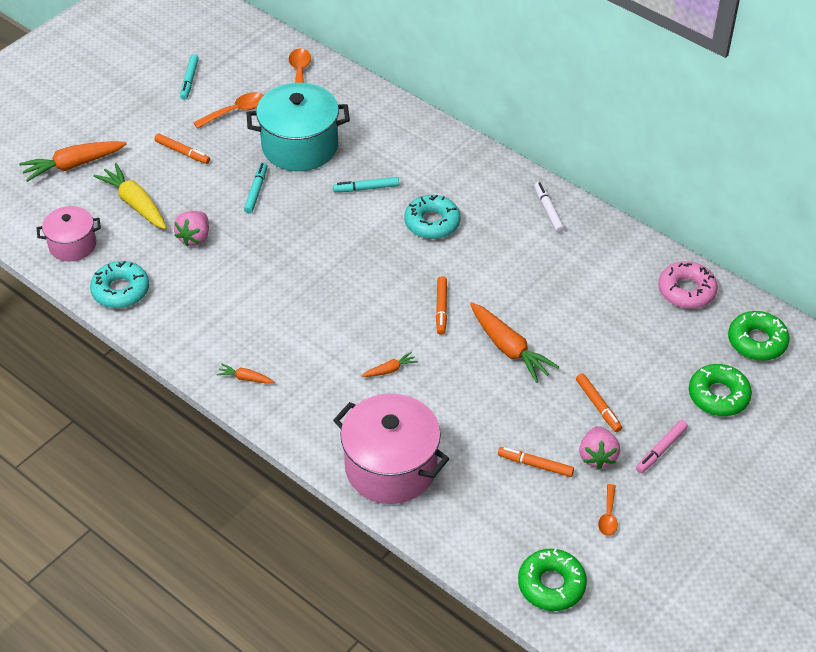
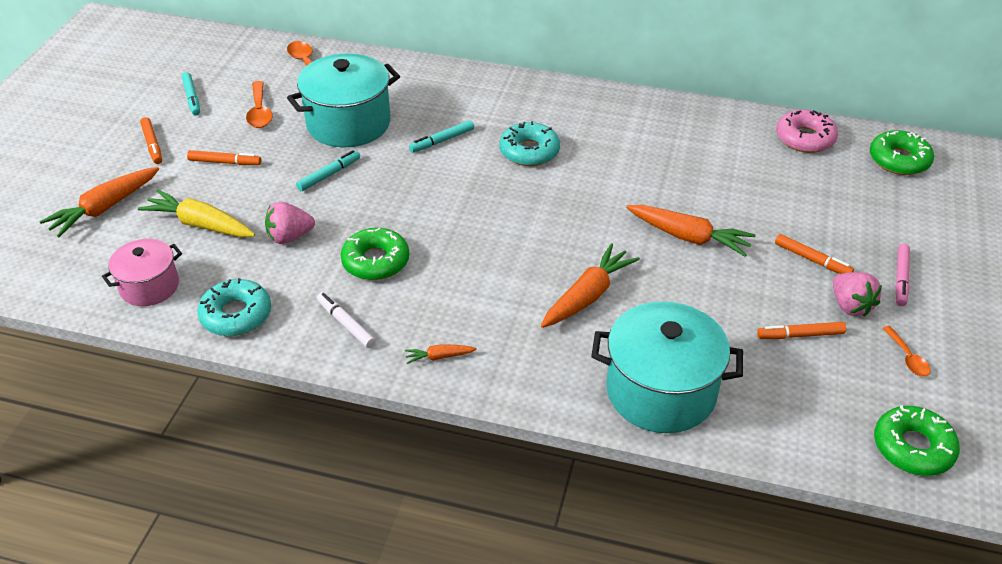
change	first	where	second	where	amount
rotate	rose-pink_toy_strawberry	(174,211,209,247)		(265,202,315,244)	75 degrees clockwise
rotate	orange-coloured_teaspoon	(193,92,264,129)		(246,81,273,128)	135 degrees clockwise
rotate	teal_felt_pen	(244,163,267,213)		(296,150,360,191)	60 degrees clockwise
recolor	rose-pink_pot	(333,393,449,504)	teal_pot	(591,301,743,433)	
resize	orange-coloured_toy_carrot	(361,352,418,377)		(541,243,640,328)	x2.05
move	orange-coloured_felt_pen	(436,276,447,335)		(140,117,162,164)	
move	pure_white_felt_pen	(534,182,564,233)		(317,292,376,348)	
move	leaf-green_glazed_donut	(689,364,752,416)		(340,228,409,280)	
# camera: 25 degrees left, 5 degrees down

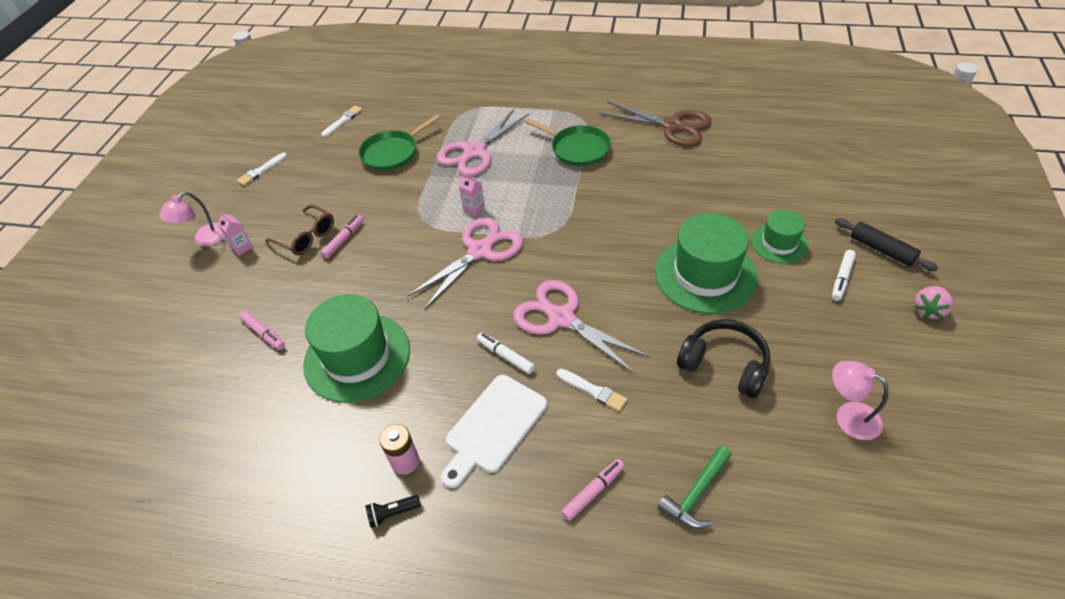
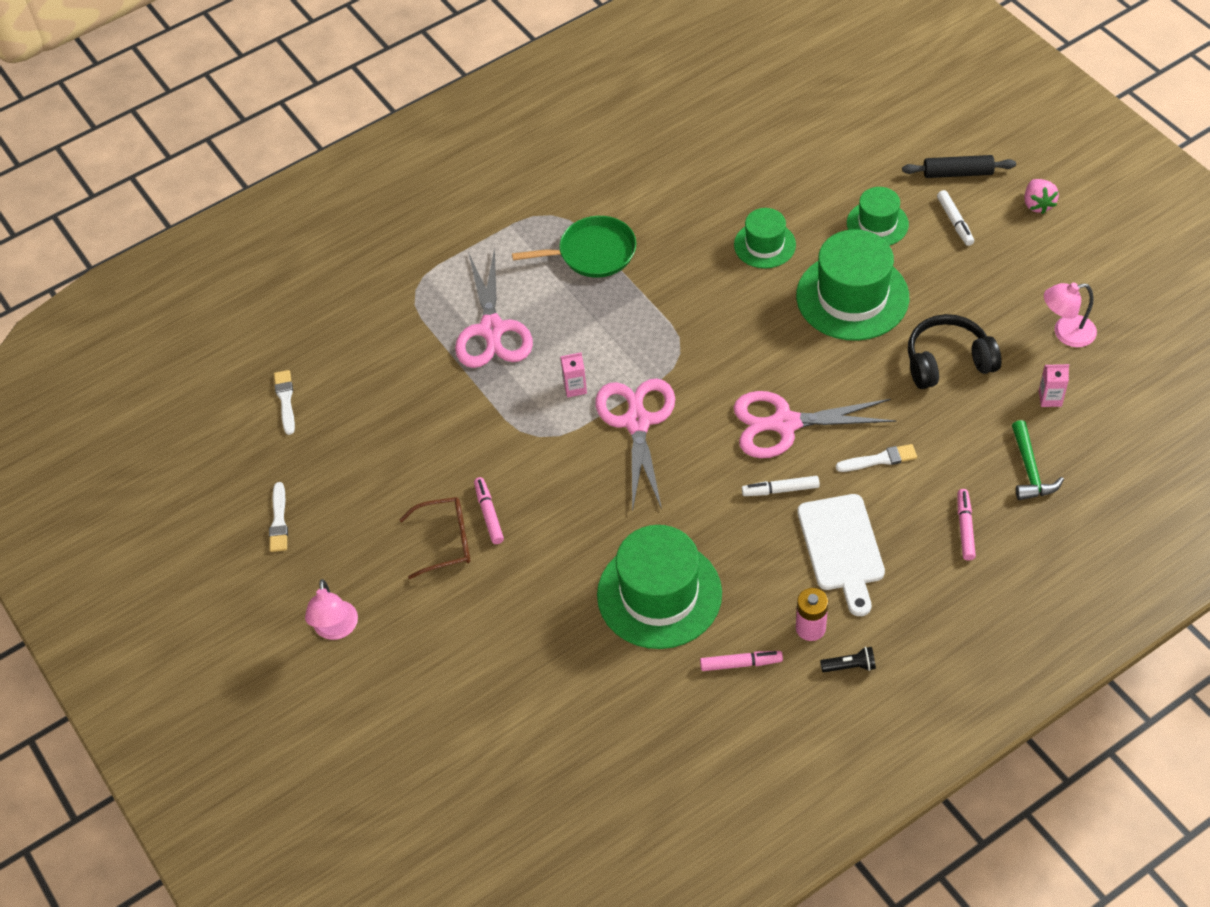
change	first	where	second	where	amount
move	rose-pink_juice_carton	(218,212,253,256)		(1039,364,1069,407)	
move	rose-pink_felt_pen	(239,310,285,350)		(700,651,783,671)	
delete	leaf-green_skillet	(358,115,440,171)			
rotate	jet-black_torch	(365,495,421,528)		(820,647,876,672)	120 degrees counterclockwise
delete	russet_shears	(599,101,711,146)			
insert			leaf-green_top_hat	(734,208,796,269)	
# camera: 45 degrees left, 5 degrees up

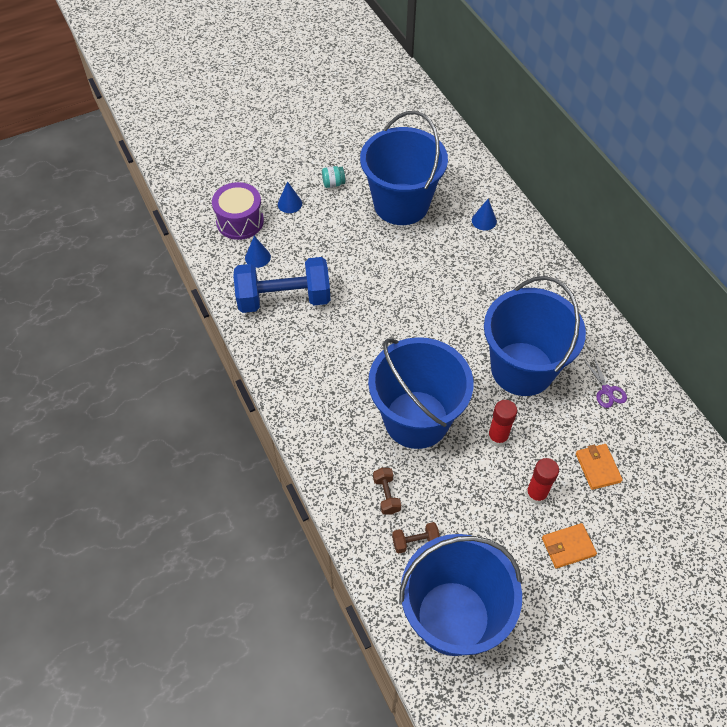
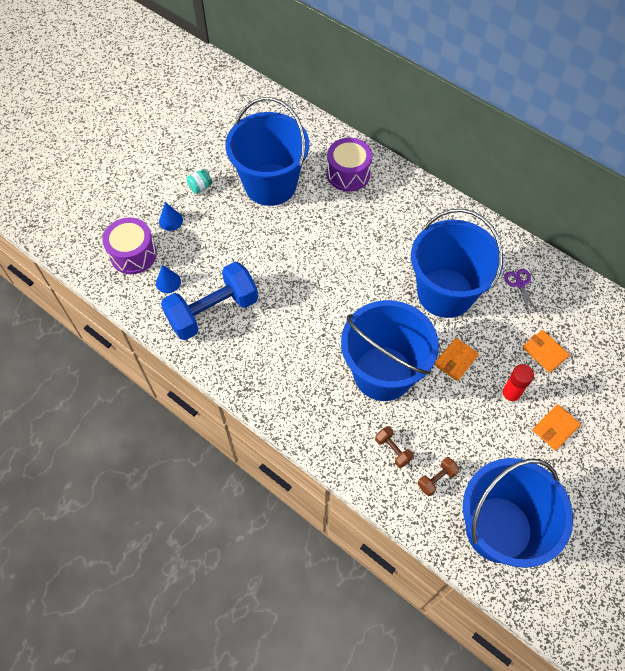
change	first	where	second	where	amount
replace	cobalt_cone_shape	(472,199,497,230)	violet_drum	(327,138,372,192)	
replace	crimson_stick_of_glue	(488,400,517,447)	orange-coloured_wallet	(434,338,479,381)	
rotate	violet_shears	(584,357,627,408)		(504,269,538,313)	150 degrees counterclockwise
# camera: 25 degrees left, 5 degrees up

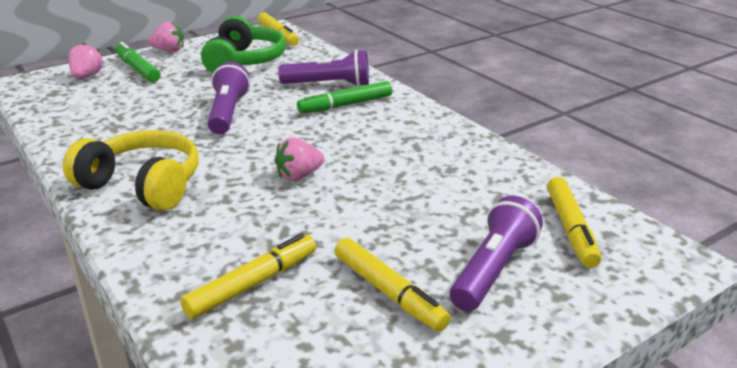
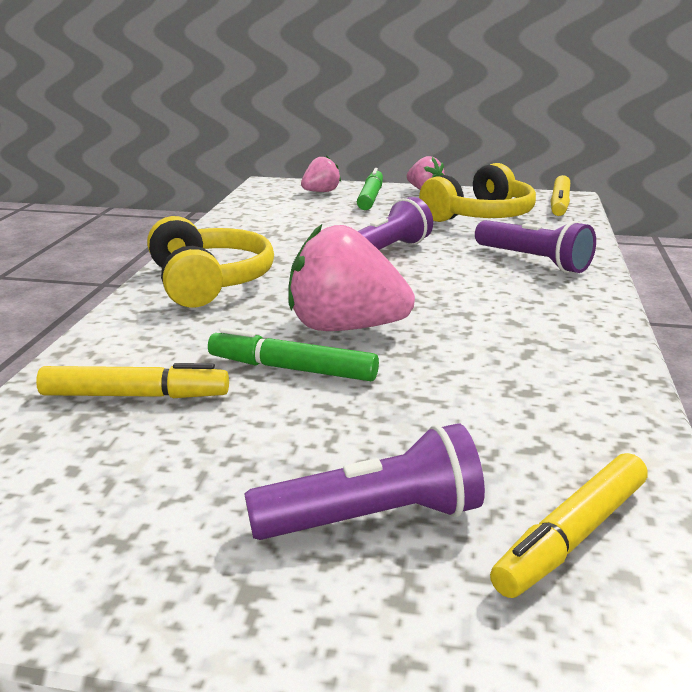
change	first	where	second	where	amount
recolor	leaf-green_headphones	(201,16,286,73)	bright_yellow_headphones	(419,163,536,222)	
resize	rose-pink_toy_strawberry	(275,137,324,181)		(289,224,415,331)	x1.88
move	leaf-green_felt_pen	(297,81,392,114)		(208,328,379,381)	
delete	bright_yellow_felt_pen	(334,238,451,332)			
# camera: 45 degrees right, 5 degrees down

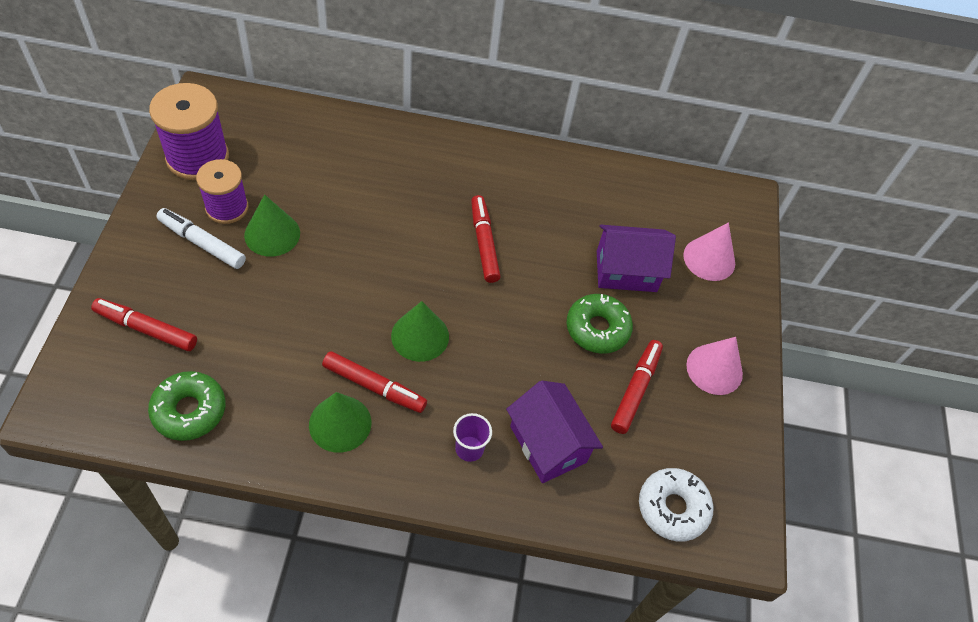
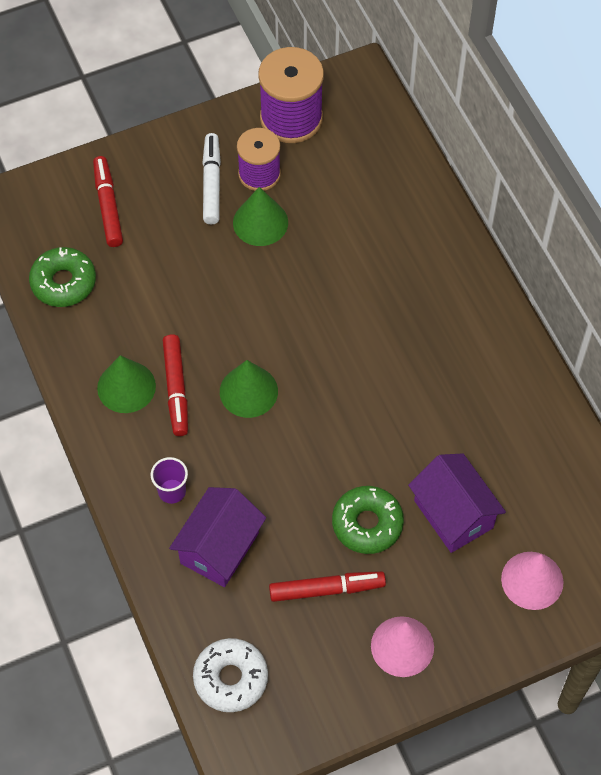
change	first	where	second	where	amount
delete	crimson_felt_pen	(471,195,501,283)			
# camera: 65 degrees right, 5 degrees up

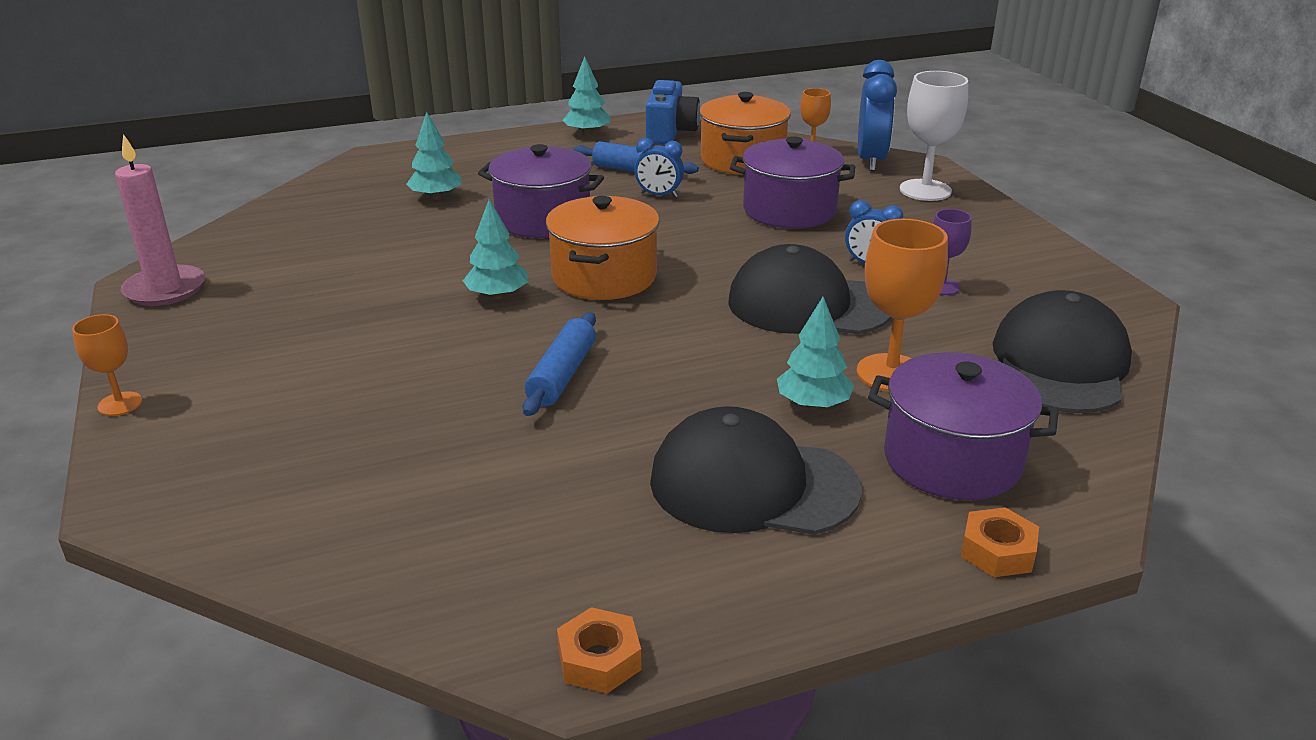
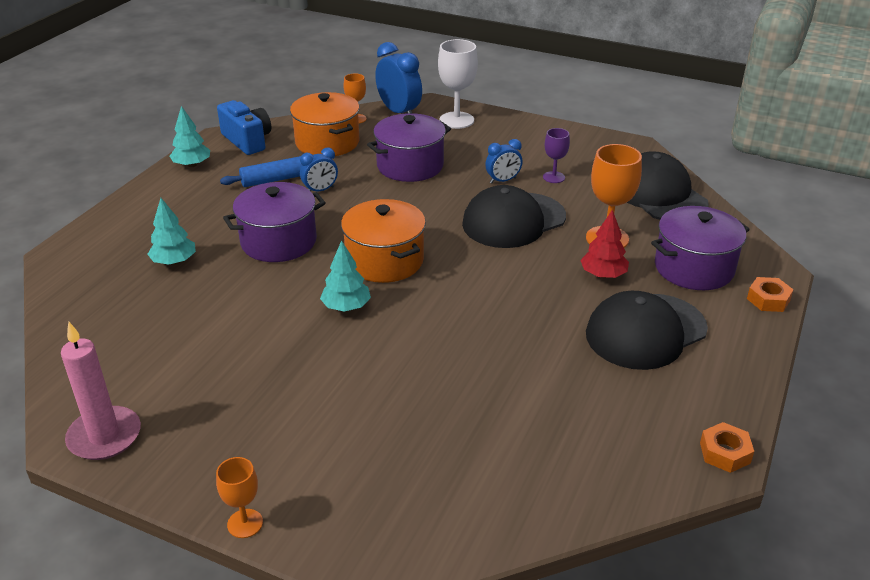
change	first	where	second	where	amount
delete	cobalt_dough_roller	(523,312,596,416)			
recolor	teal_fir_tree	(777,297,854,409)	crimson_fir_tree	(580,210,629,278)	
# camera: 45 degrees left, 5 degrees up

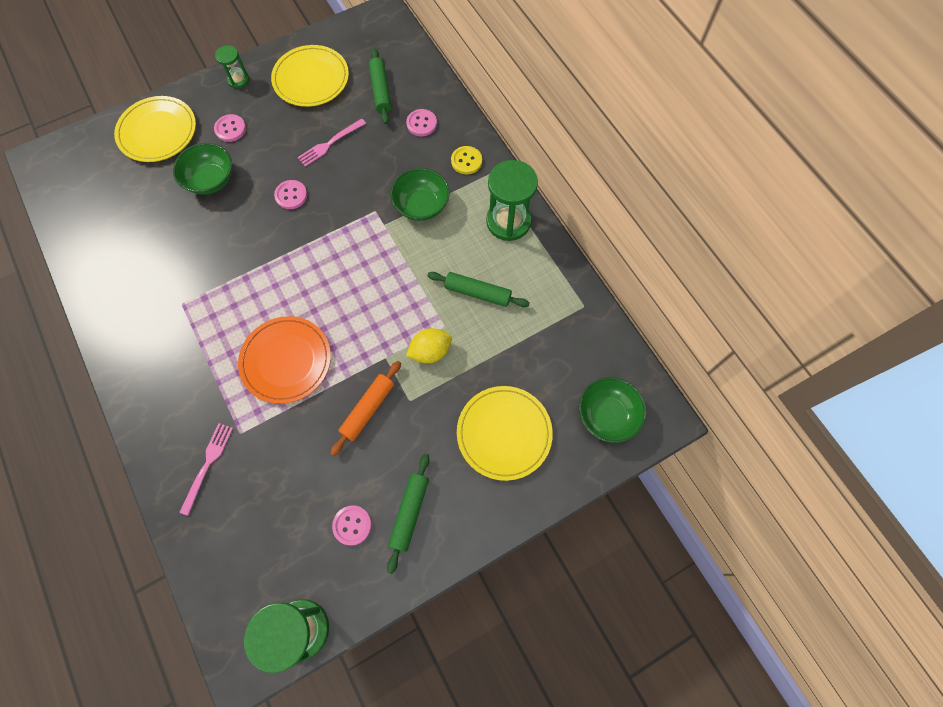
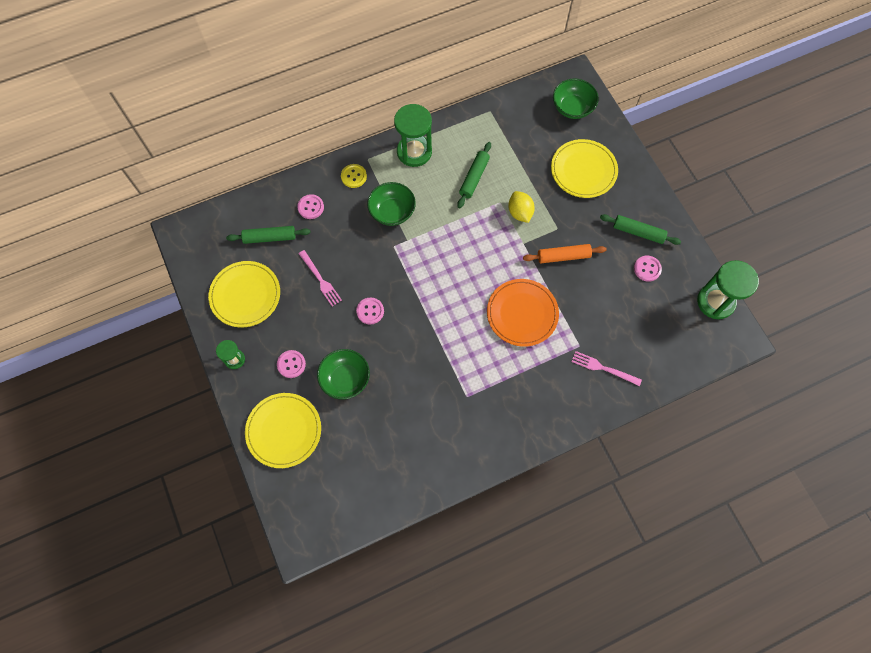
change	first	where	second	where	amount
rotate	orange-coloured_dough_roller	(330,361,401,456)		(523,244,607,263)	45 degrees counterclockwise
# camera: 85 degrees left, 0 degrees up

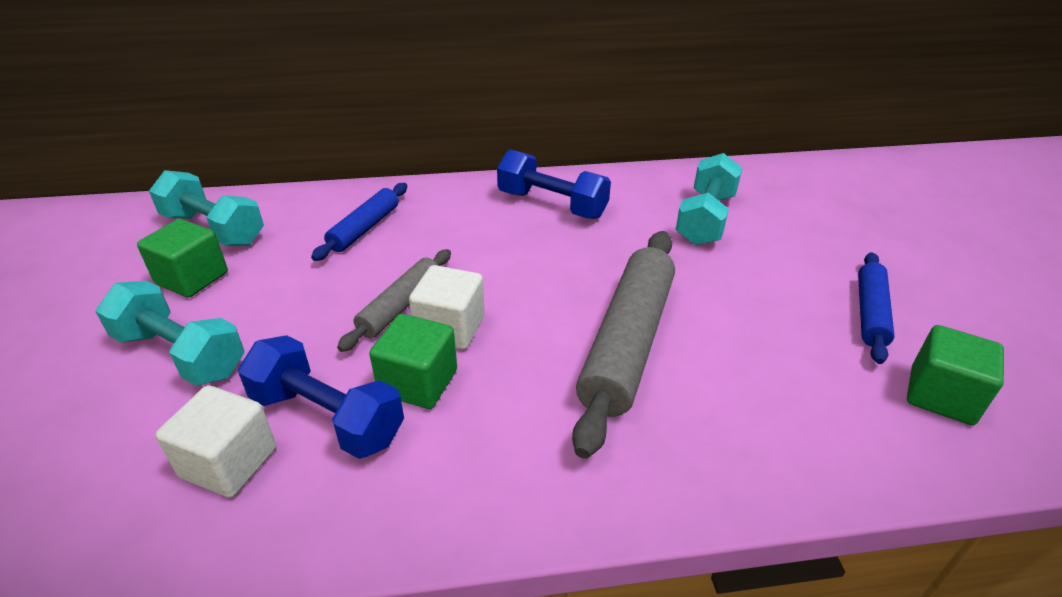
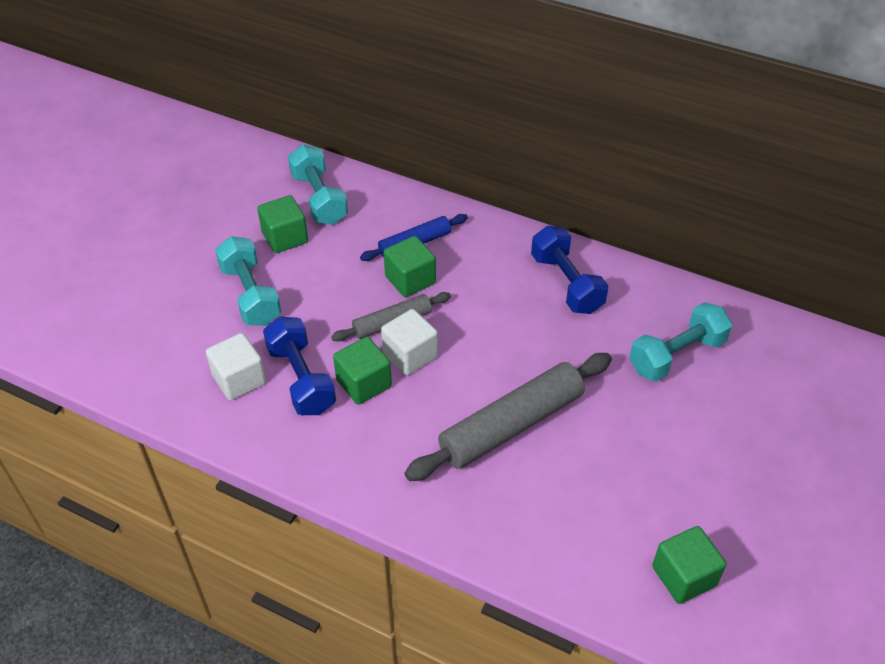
change	first	where	second	where	amount
delete	cobalt_dough_roller	(858,252,895,364)			
insert			leaf-green_solid_cube	(384,236,436,297)	
# camera: 35 degrees right, 10 degrees up

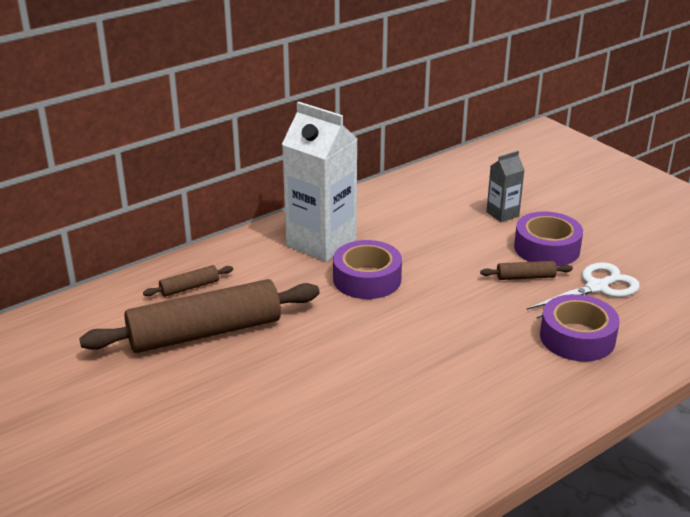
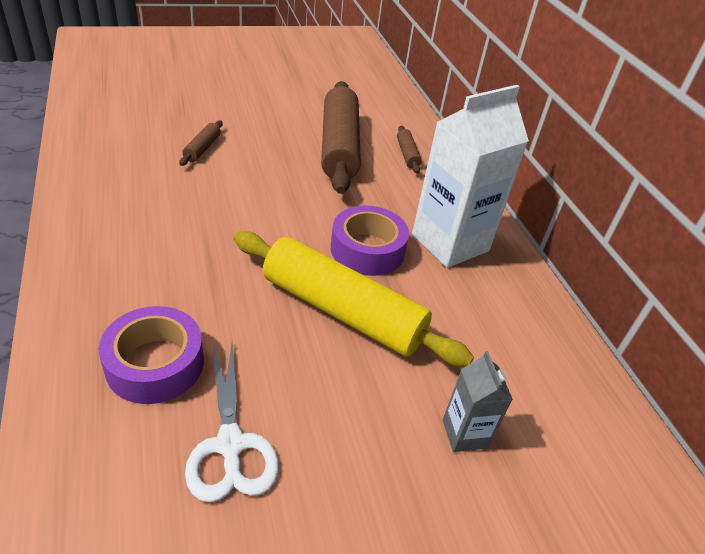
change	first	where	second	where	amount
move	russet_dough_roller	(480,261,573,280)		(179,120,223,166)	
delete	violet_roll_of_tape	(514,211,583,266)			
insert			bright_yellow_dough_roller	(234,231,474,367)	
# camera: 105 degrees right, 10 degrees up

